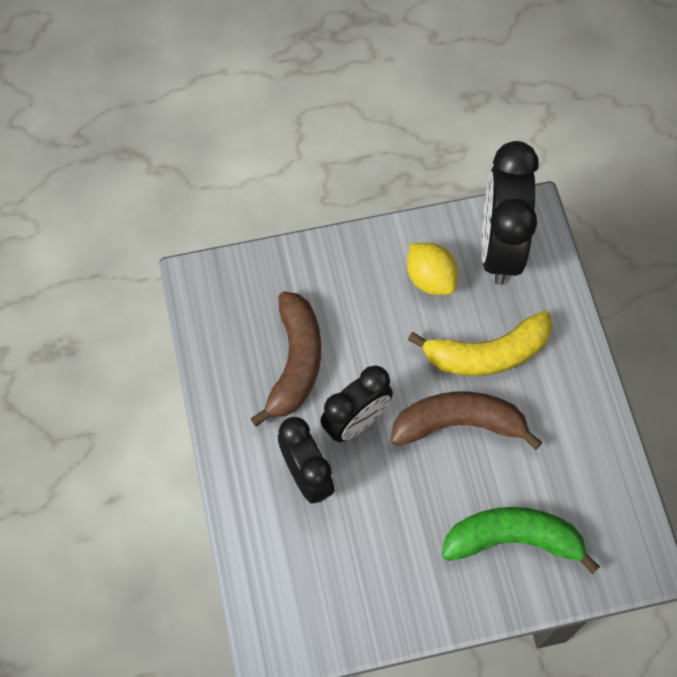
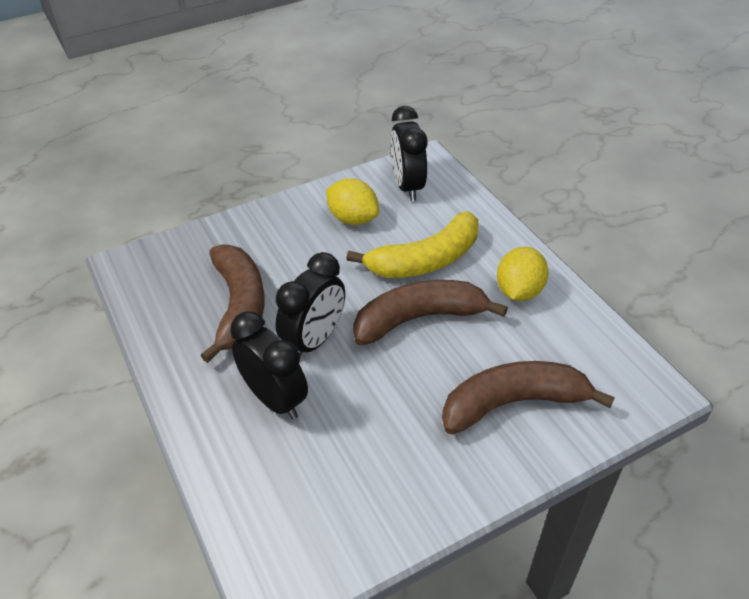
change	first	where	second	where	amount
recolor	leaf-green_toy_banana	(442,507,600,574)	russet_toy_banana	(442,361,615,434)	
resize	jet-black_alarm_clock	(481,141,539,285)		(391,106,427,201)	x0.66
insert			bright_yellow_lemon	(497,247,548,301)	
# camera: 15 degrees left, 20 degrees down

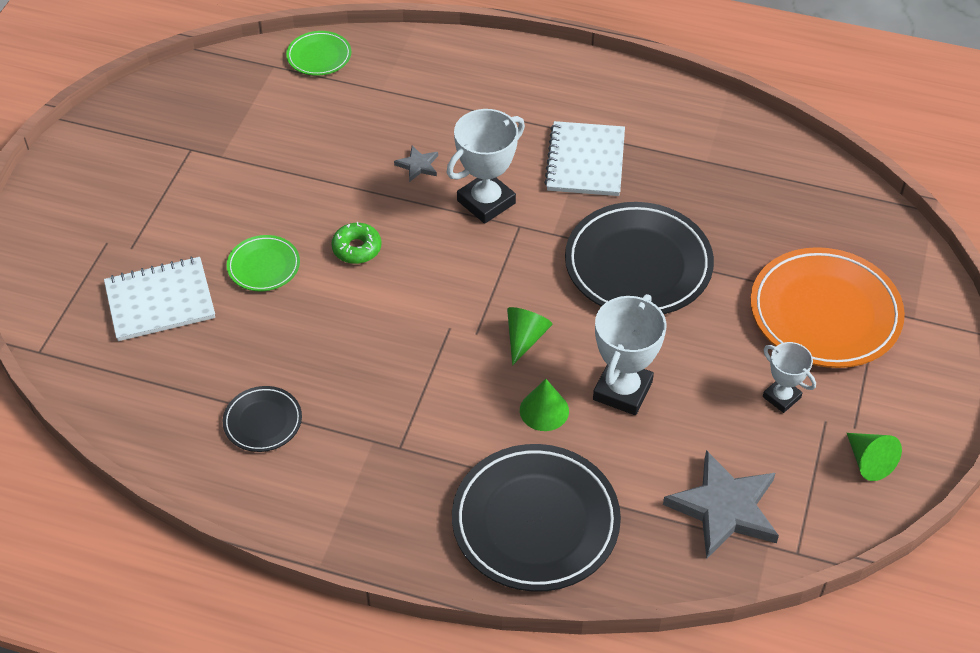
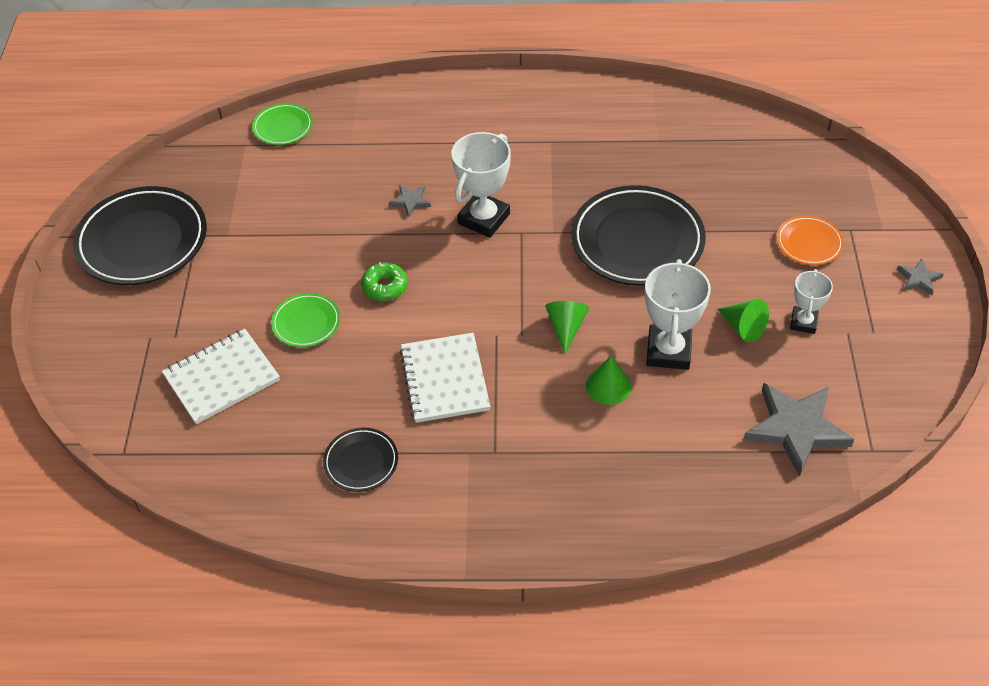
change	first	where	second	where	amount
move	jet-black_plate	(452,444,621,592)		(73,186,207,285)	
move	pure_white_notebook	(544,121,625,196)		(400,333,491,423)	
resize	orange-coloured_plate	(750,247,905,368)		(776,215,844,265)	x0.49
rotate	pure_white_prize_cup	(763,342,816,413)		(790,269,833,334)	75 degrees clockwise
move	leaf-green_cone_shape	(847,433,902,481)		(718,299,769,342)	
insert			grey_star_shape	(897,259,944,295)	
# camera: 15 degrees left, 0 degrees up

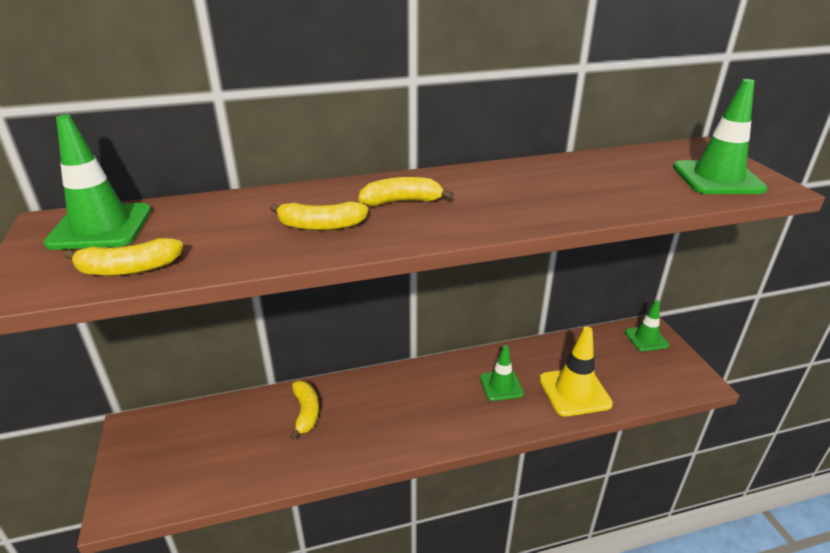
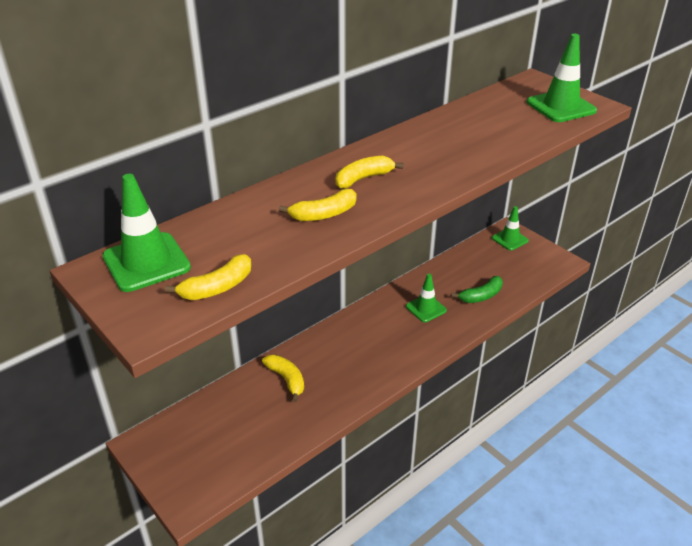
change	first	where	second	where	amount
replace	bright_yellow_safety_cone	(539,326,613,417)	leaf-green_toy_banana	(452,276,503,303)	
# camera: 25 degrees left, 5 degrees up

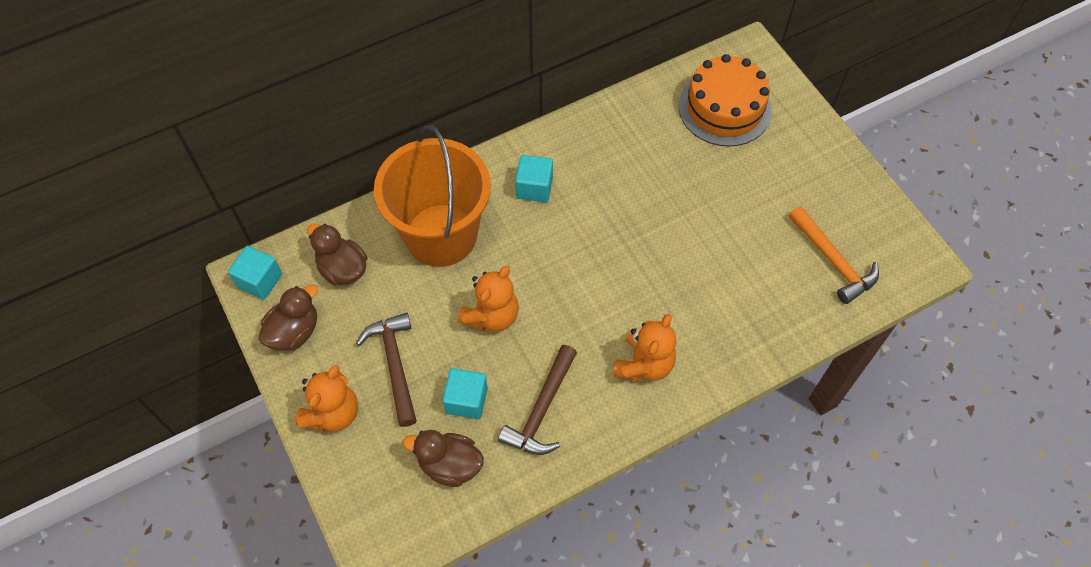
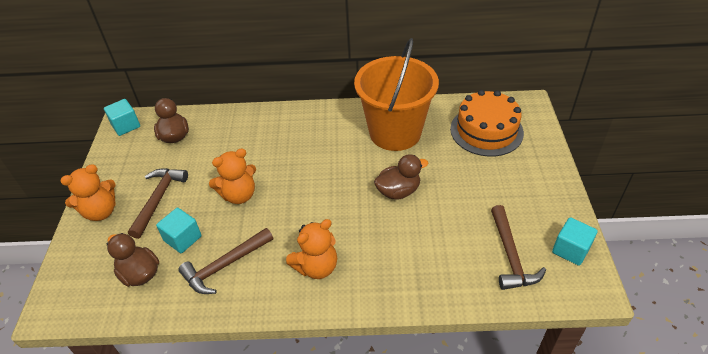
change	first	where	second	where	amount
move	russet_duck	(259,284,318,351)		(374,154,428,199)	
move	orange-coloured_sand_bucket	(374,125,491,267)		(354,38,439,151)	
move	teal_solid_cube	(515,155,553,202)		(552,217,598,266)	
recolor	orange-coloured_hammer	(789,206,879,304)	russet_hammer	(491,205,546,290)	
# camera: 30 degrees right, 15 degrees down

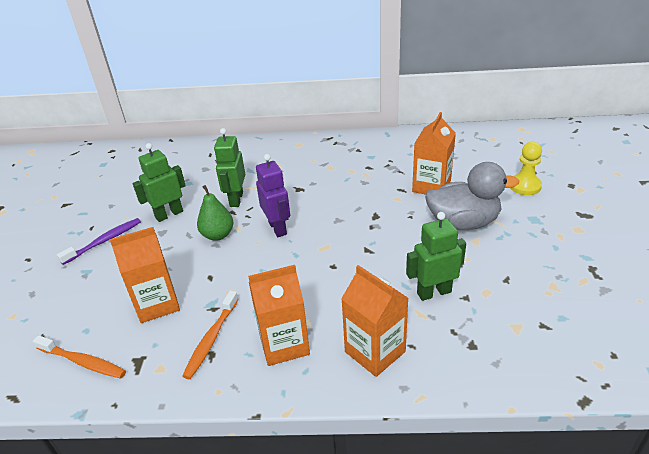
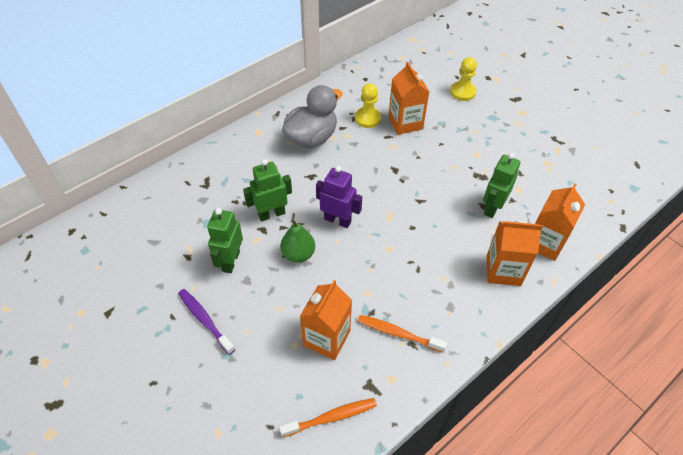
change	first	where	second	where	amount
rotate	violet_tooth_brush	(57,218,141,265)		(178,289,235,355)	45 degrees counterclockwise
rotate	orange-coloured_tooth_brush	(182,290,239,379)		(358,315,447,353)	135 degrees clockwise
rotate	leaf-green_robot_figure	(214,128,245,207)		(243,159,292,222)	105 degrees clockwise
move	orange-coloured_juice_carton	(248,265,310,366)		(535,183,585,261)	
move	grey_duck	(425,162,519,230)		(282,85,342,148)	
insert			bright_yellow_chess_pawn	(355,83,381,128)	
# camera: 45 degrees left, 15 degrees up

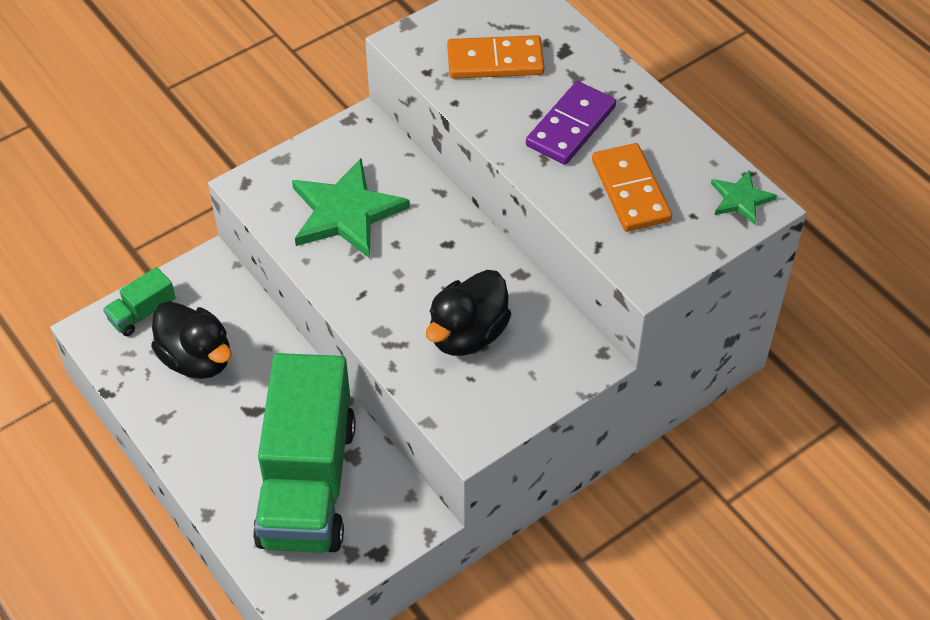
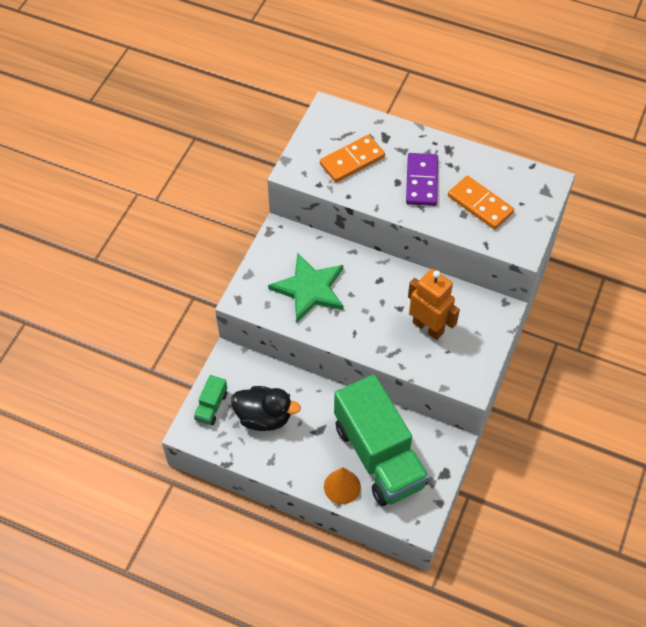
change	first	where	second	where	amount
replace	jet-black_duck	(426,270,511,356)	orange-coloured_robot_figure	(408,269,460,340)	
delete	leaf-green_star_shape	(711,170,777,225)			
insert			orange-coloured_cone_shape	(324,467,361,504)	
# camera: 30 degrees left, 5 degrees up

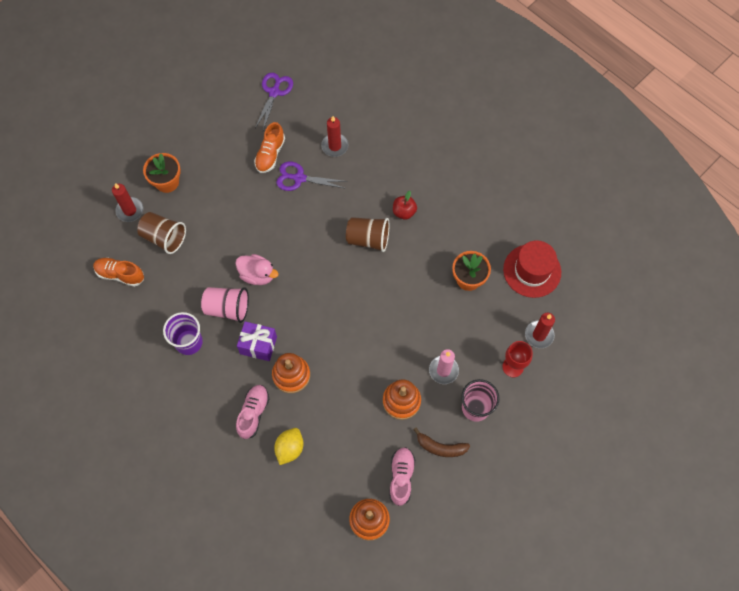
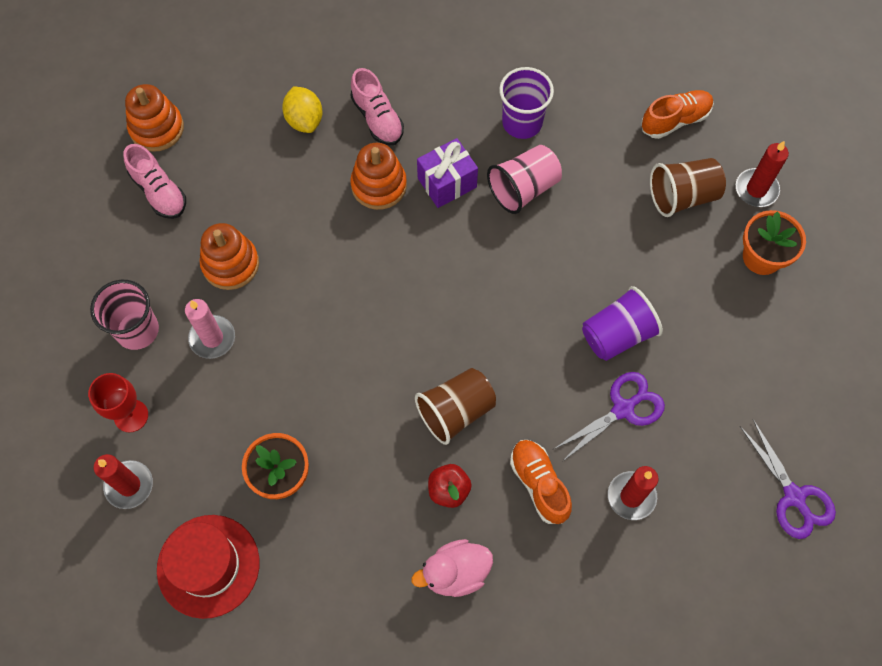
change	first	where	second	where	amount
move	rose-pink_duck	(235,254,279,285)		(412,539,493,597)	
move	orange-coloured_sneaker	(254,122,285,173)		(510,440,572,524)	
delete	russet_toy_banana	(413,427,470,457)			
insert			violet_beaker	(582,286,663,361)	
# camera: 135 degrees right, 0 degrees up

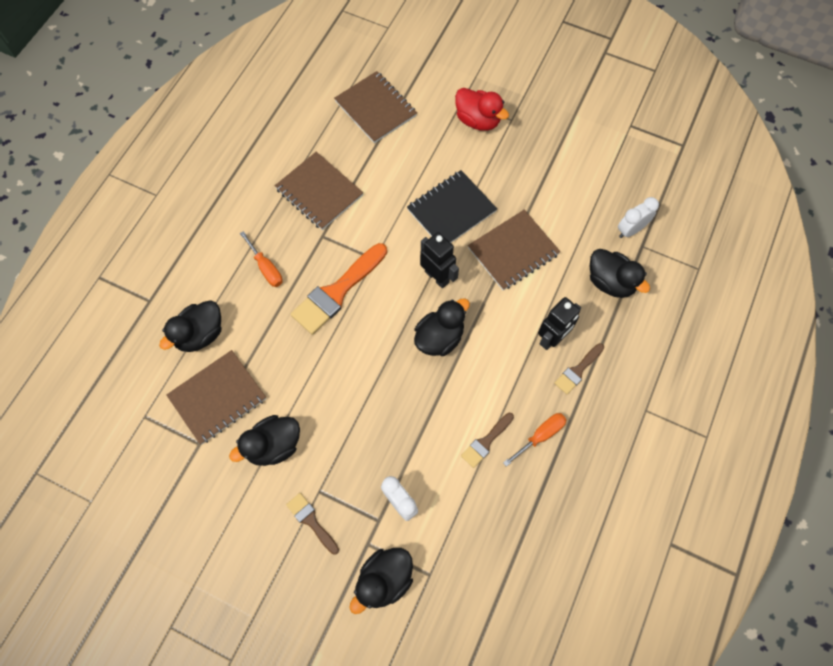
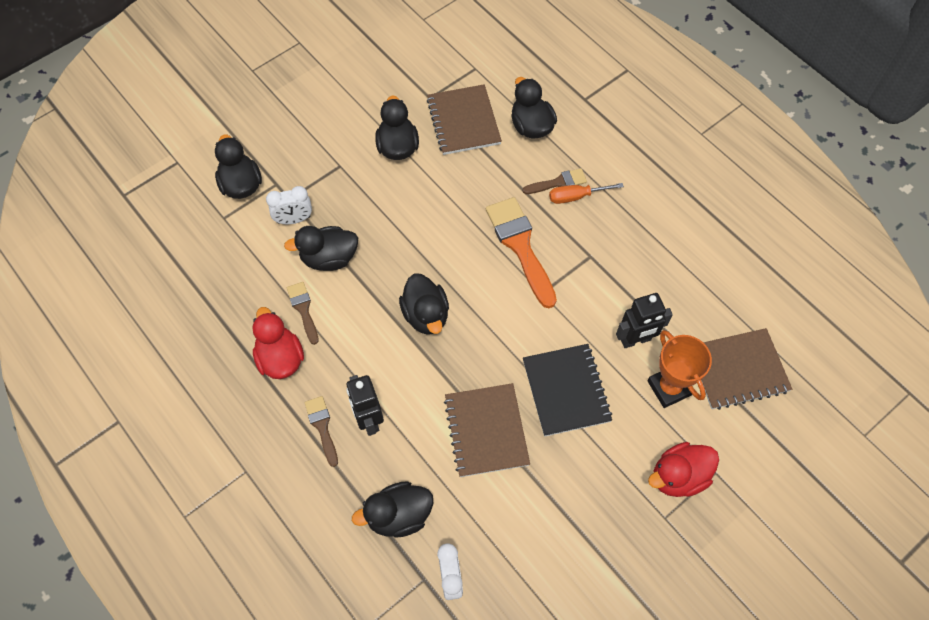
change	first	where	second	where	amount
delete	russet_notebook	(275,152,363,230)			
move	russet_paintbrush	(286,493,339,555)		(522,168,587,194)	
move	jet-black_robot_figure	(420,232,459,288)		(616,293,673,348)	
replace	orange-coloured_flat_screwdriver	(503,413,566,467)	crimson_duck	(252,307,304,379)	
insert			jet-black_duck	(284,226,358,271)	
insert			orange-coloured_prize_cup	(648,330,712,408)	
# camera: 115 degrees right, 5 degrees down

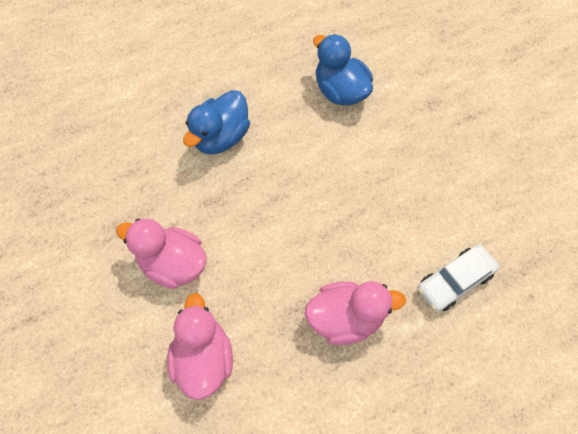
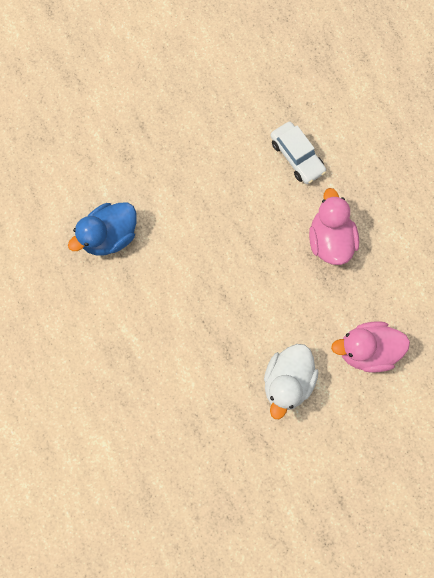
change	first	where	second	where	amount
recolor	rose-pink_duck	(116,219,207,289)	pure_white_duck	(264,344,319,419)	
delete	cobalt_duck	(183,90,250,154)			
# camera: 90 degrees left, 10 degrees up

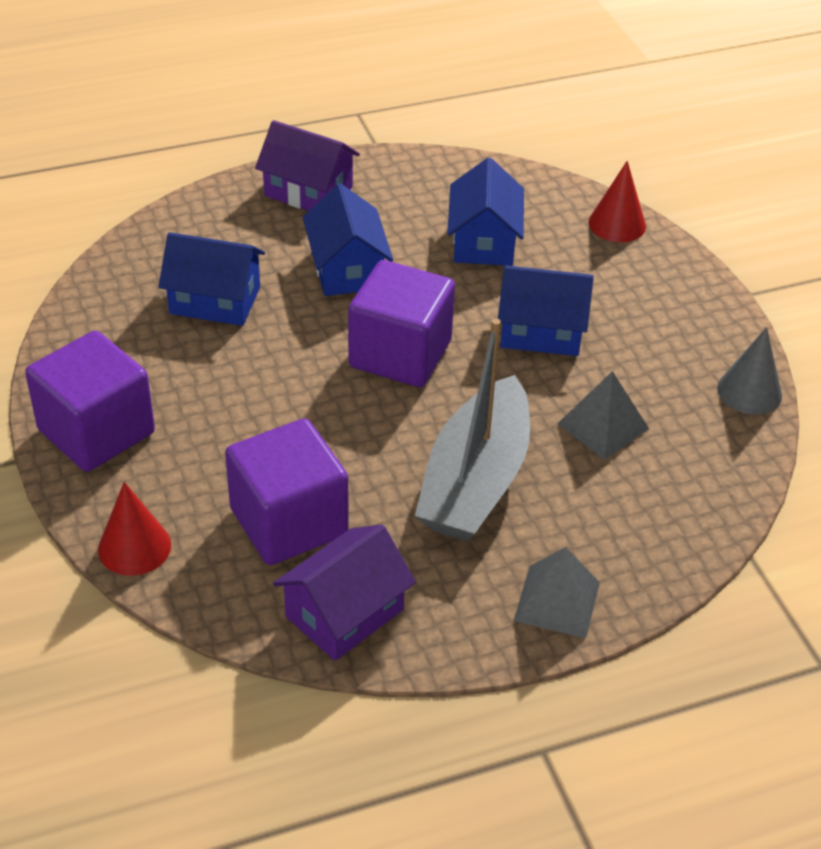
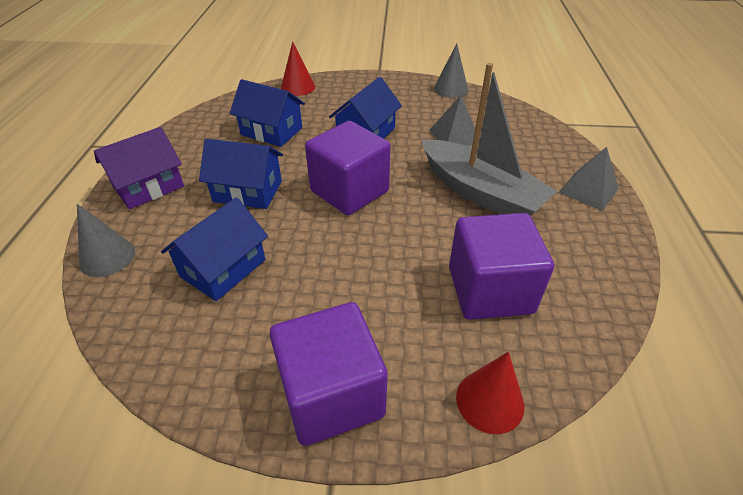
change	first	where	second	where	amount
delete	violet_toy_house	(273,525,416,661)			
insert			grey_cone_shape	(77,204,135,277)	
# camera: 65 degrees left, 0 degrees up

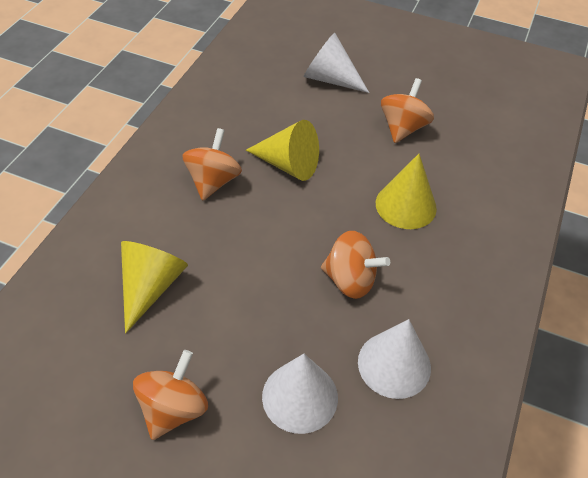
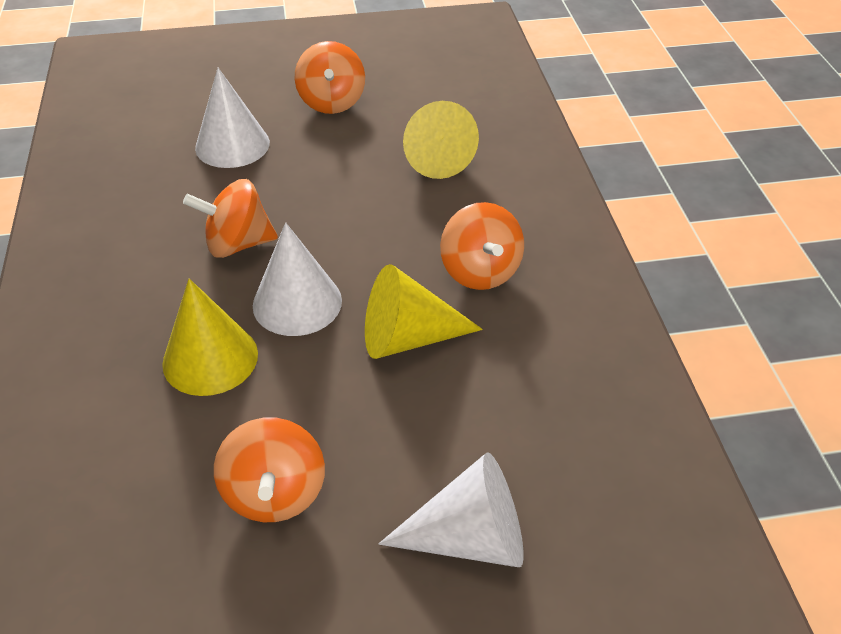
change	first	where	second	where	amount
move	pure_white_cone_shape	(358,319,431,399)		(253,222,342,336)	
# camera: 150 degrees right, 5 degrees down

